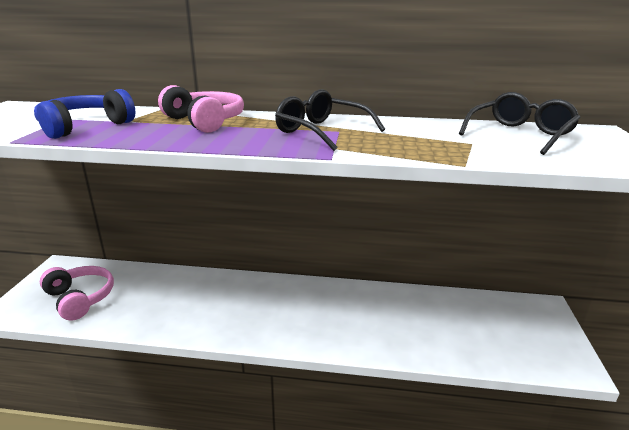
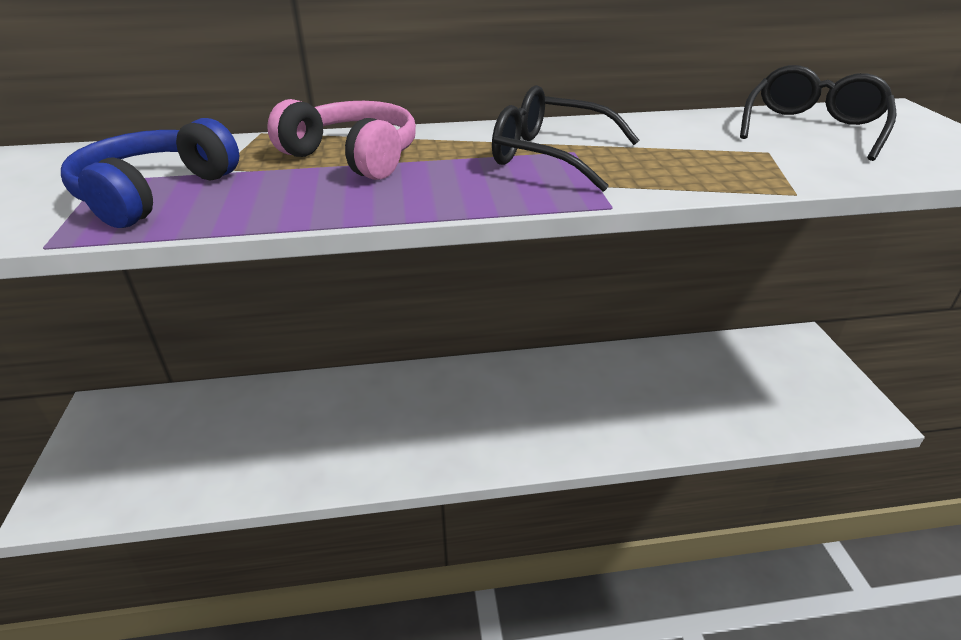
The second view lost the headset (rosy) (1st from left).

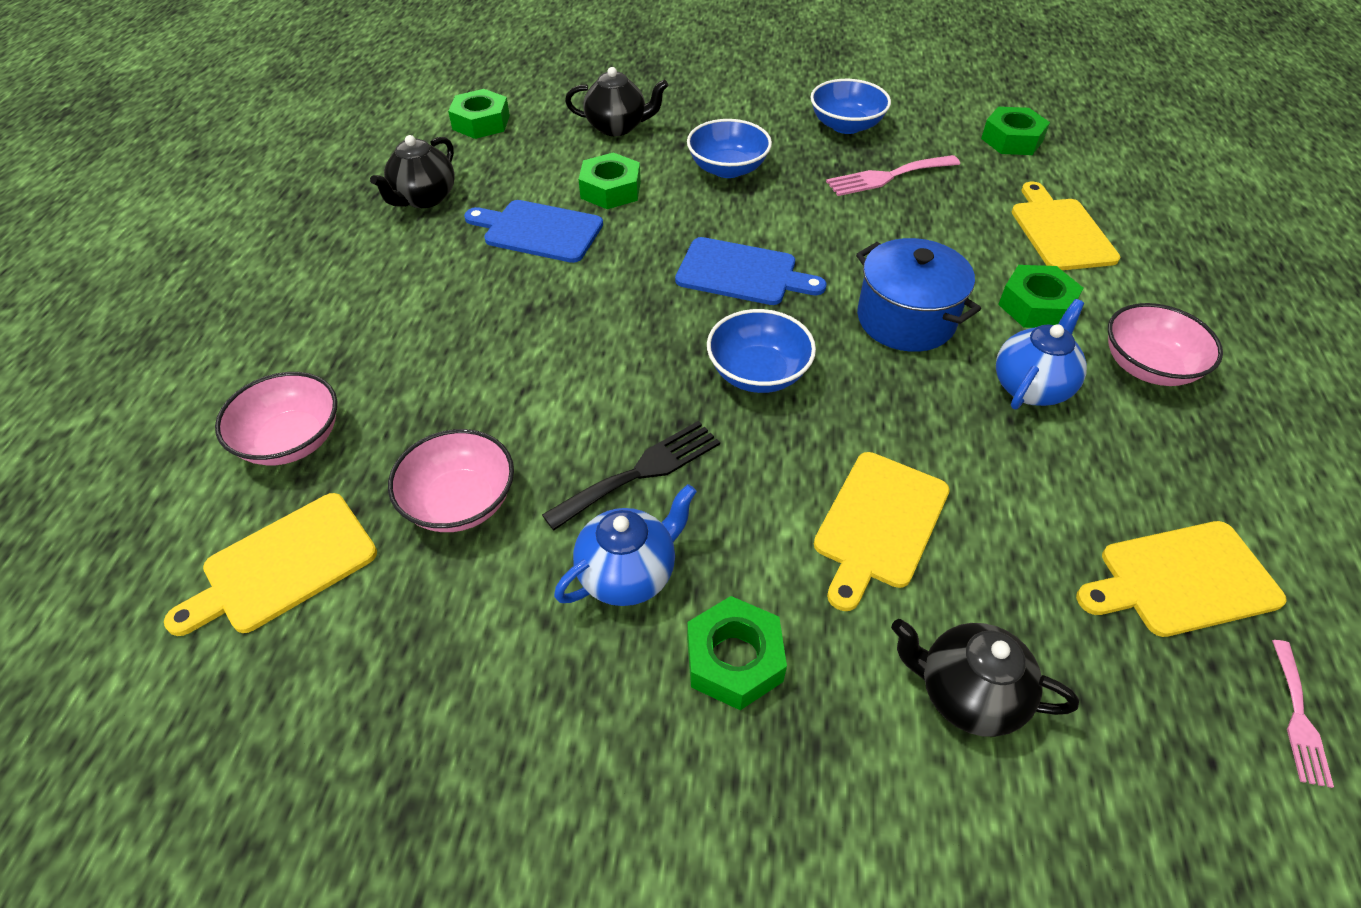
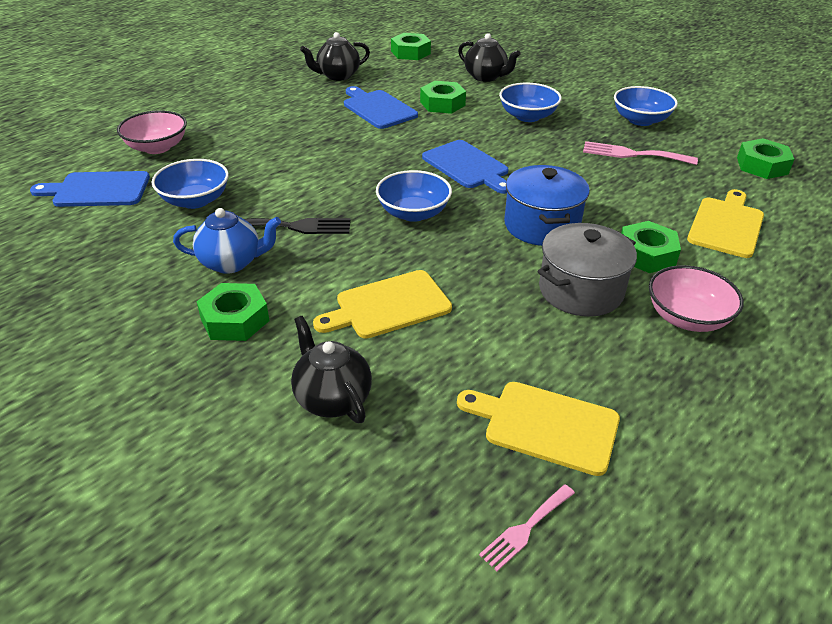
What was the bread board (bright yellow) (1st from left) turned into the bread board (royal blue) (1st from left).
What was the deep dish (rosy) (2nd from left) turned into the deep dish (royal blue) (1st from left).
Where the teapot (royal blue) (2nd from left) stood, the cooking pot (ash-grey) came to stand.

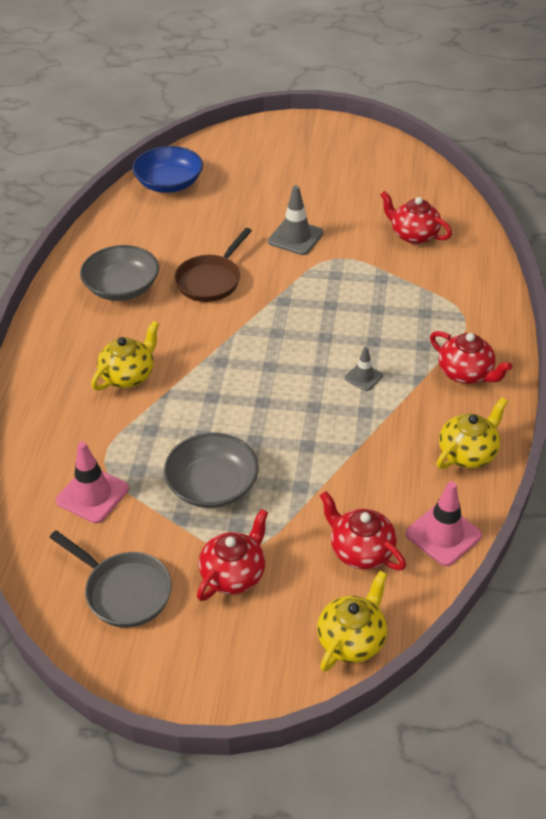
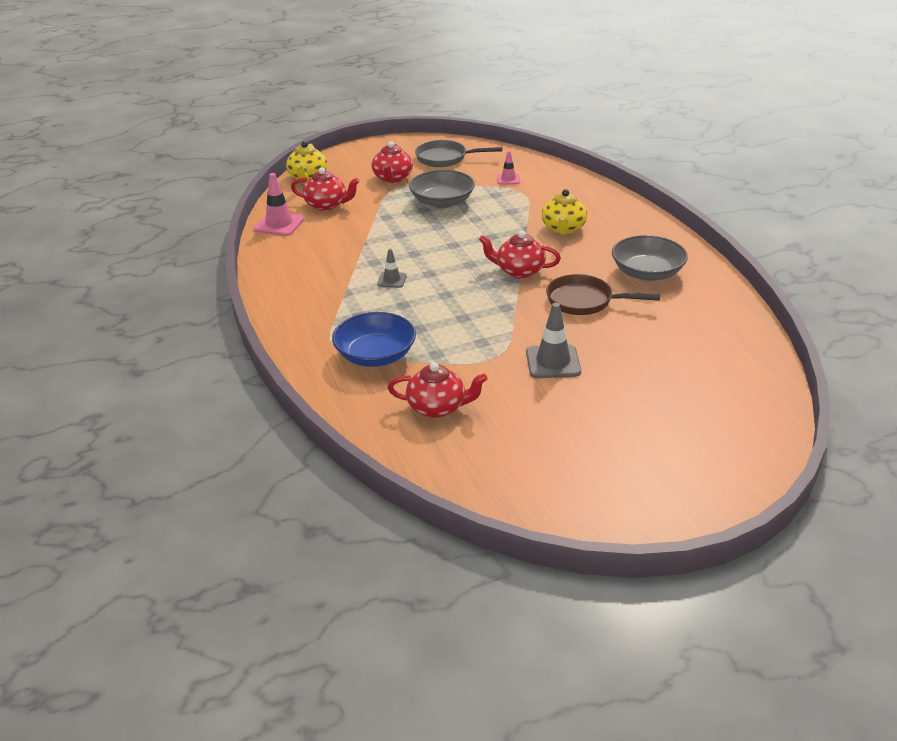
The deep dish (royal blue) ended up elsewhere.
The teapot (crimson) (4th from left) ended up elsewhere.
The size of the road cone (rosy) (1st from left in the first image) changed by a factor of 0.59.
The pan (dark brown) ended up facing another way, 75 degrees counterclockwise from before.
The second view lost the teapot (bright yellow) (3rd from left).

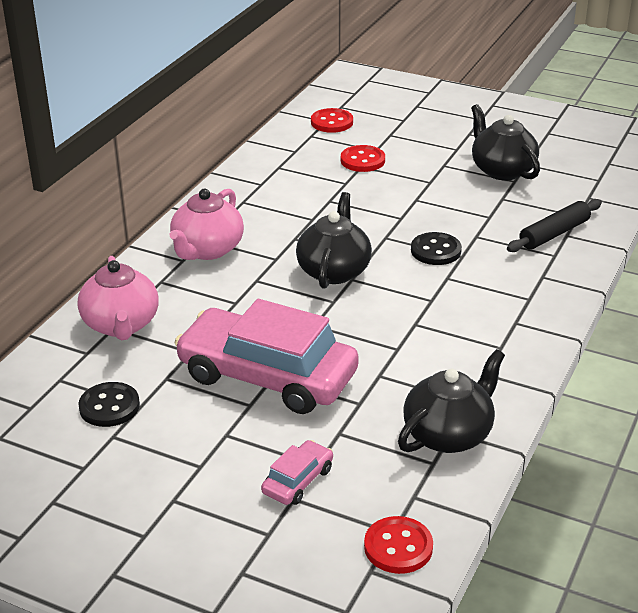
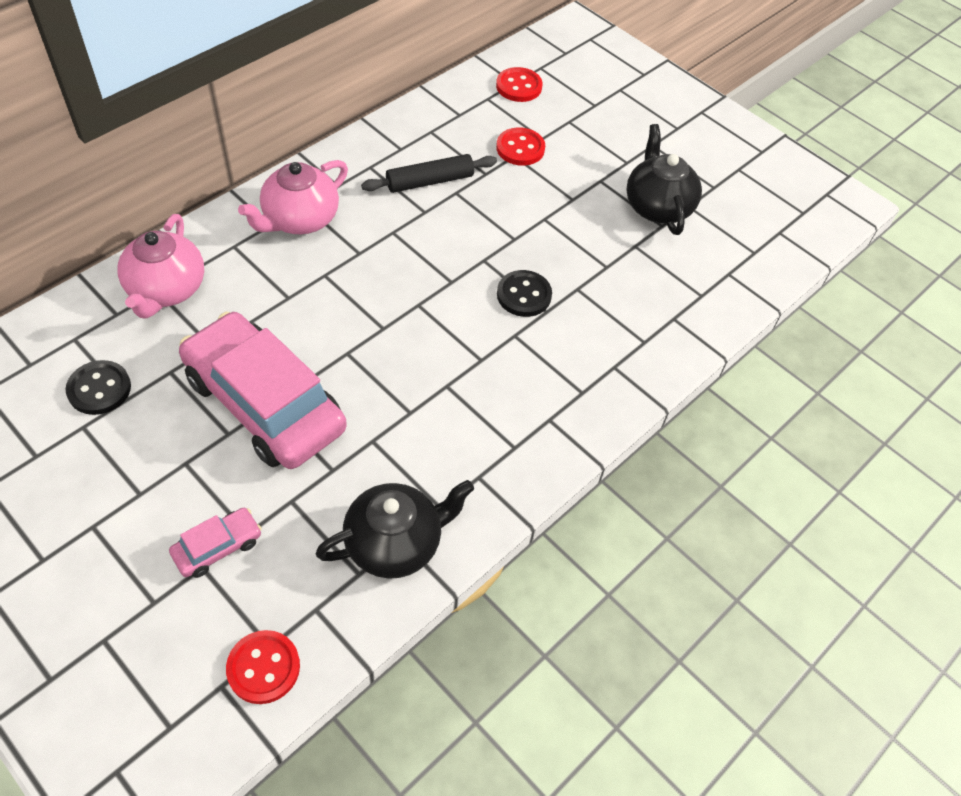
The rolling pin (black) ended up elsewhere.
The second view lost the teapot (black) (1st from left).

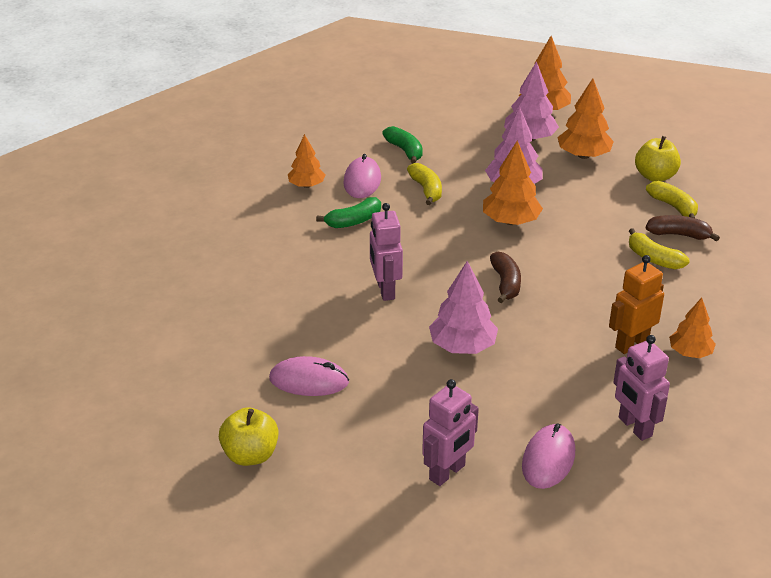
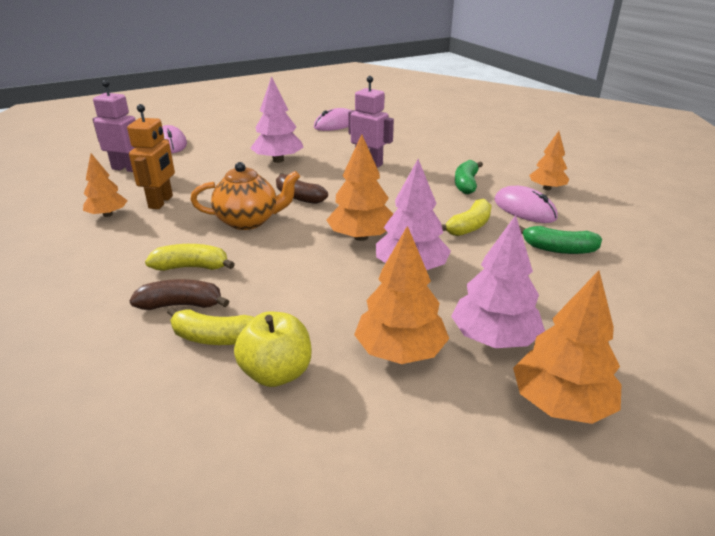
The banana (dark brown) (2nd from left in the first image) ended up facing another way, 150 degrees counterclockwise from before.
The second view gained the teapot (orange).
The banana (bright yellow) (1st from left in the first image) ended up facing another way, 75 degrees counterclockwise from before.
The second view lost the toy apple (bright yellow) (1st from left).
The second view lost the toy robot (rosy) (2nd from left).

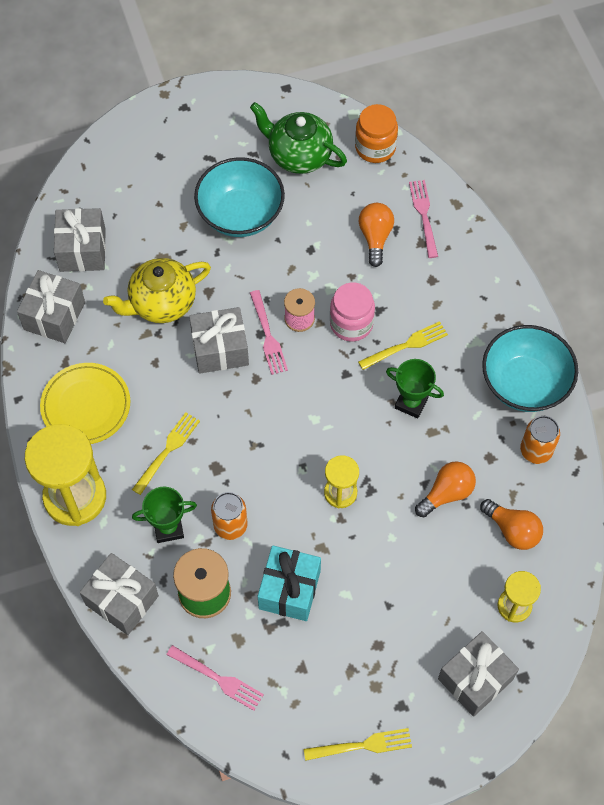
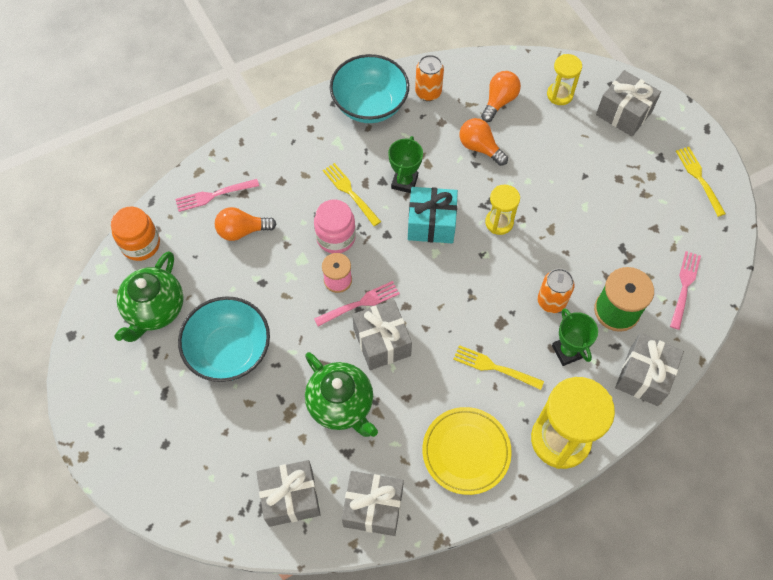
What was the teapot (bright yellow) turned into the teapot (leaf-green) (2nd from left).
The gift (teal) ended up elsewhere.

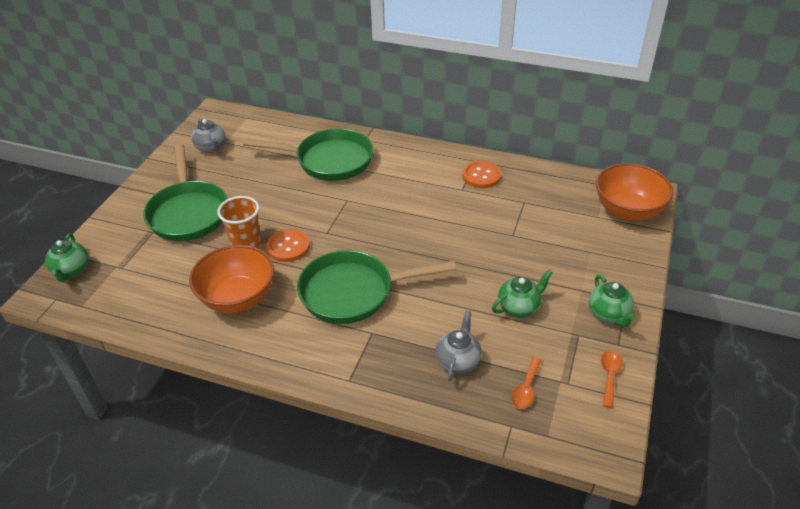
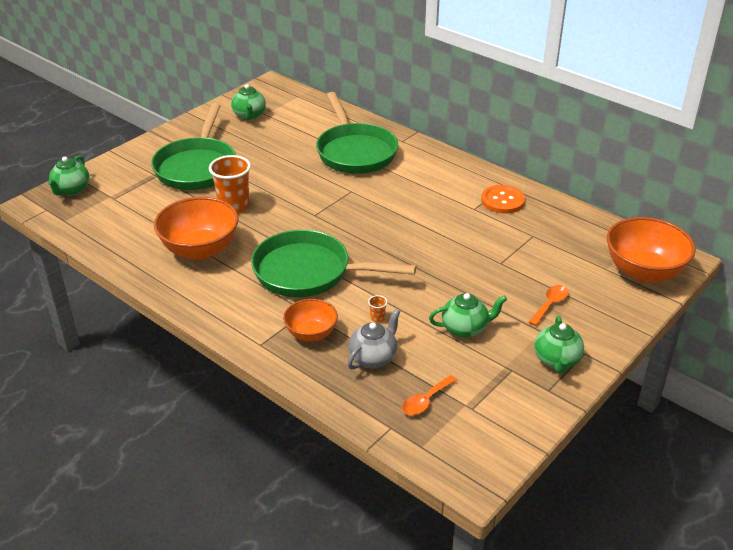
What was the teapot (ash-grey) (1st from left) turned into the teapot (leaf-green) (2nd from left).
The second view gained the deep dish (orange) (2nd from left).
The pan (leaf-green) (2nd from left in the first image) ended up facing another way, 45 degrees clockwise from before.
The second view gained the tumbler (orange) (2nd from left).
The teaspoon (orange) (2nd from left) ended up elsewhere.
The second view lost the button (orange) (1st from left).

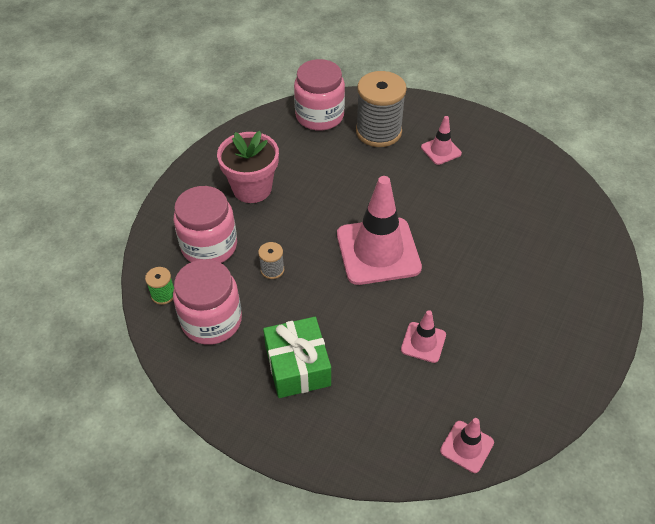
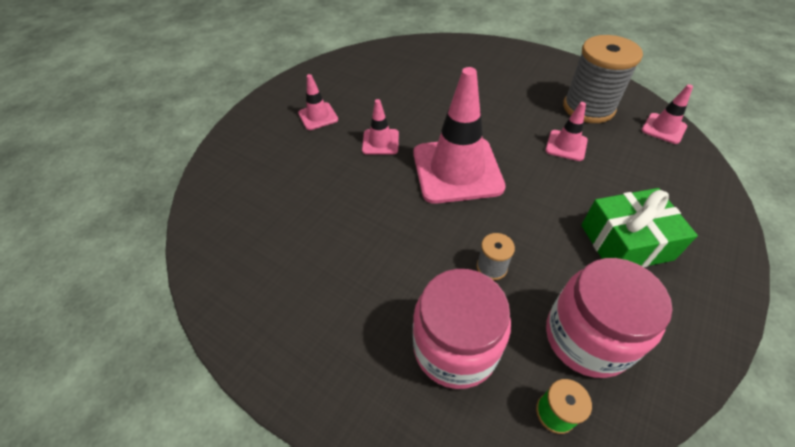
The second view gained the road cone (rosy) (2nd from left).
The reel of thread (ash-grey) (2nd from left) ended up elsewhere.
The second view lost the plant pot (rosy).
The second view lost the preserve jar (rosy) (3rd from left).

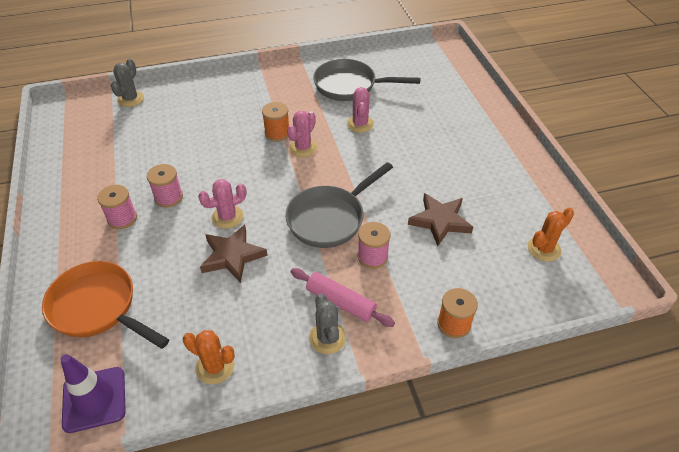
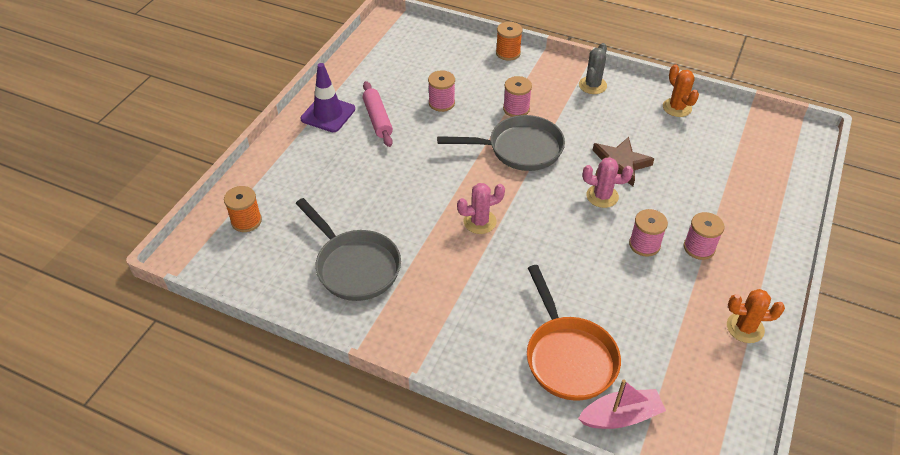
The reel of thread (orange) (1st from left) ended up elsewhere.
The road cone (violet) ended up elsewhere.
The rolling pin (rosy) ended up elsewhere.
Where the five-pointed star (dark brown) (2nd from left) stood, the reel of thread (rosy) (1st from left) came to stand.
The pan (orange) ended up elsewhere.
Where the cactus (ash-grey) (1st from left) stood, the toy boat (rosy) came to stand.
The cactus (orange) (2nd from left) ended up elsewhere.
The second view lost the cactus (rosy) (3rd from left).

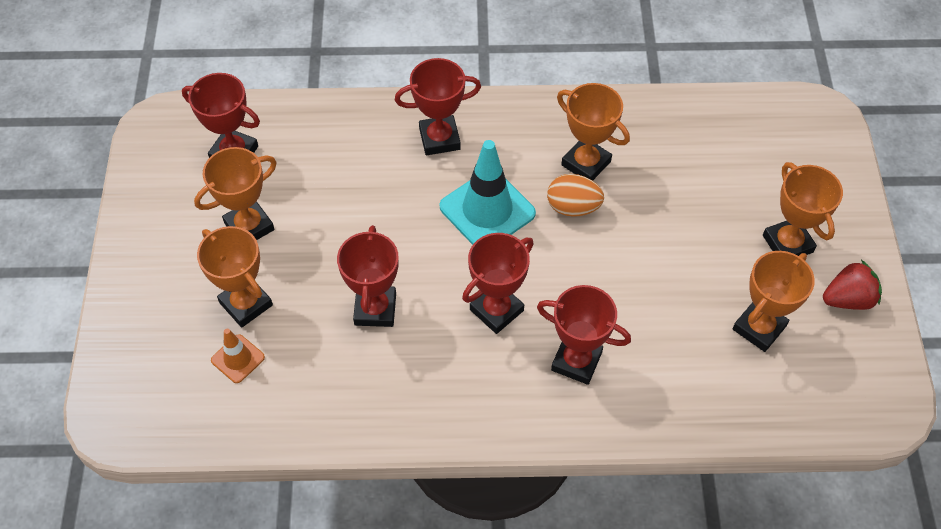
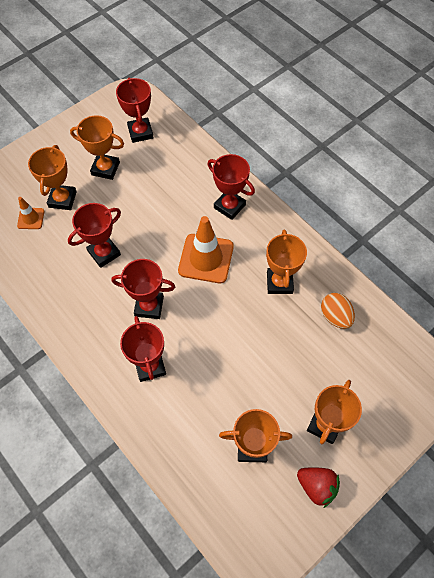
What was the road cone (teal) turned into the road cone (orange) (2nd from left).
The egg (orange) ended up elsewhere.

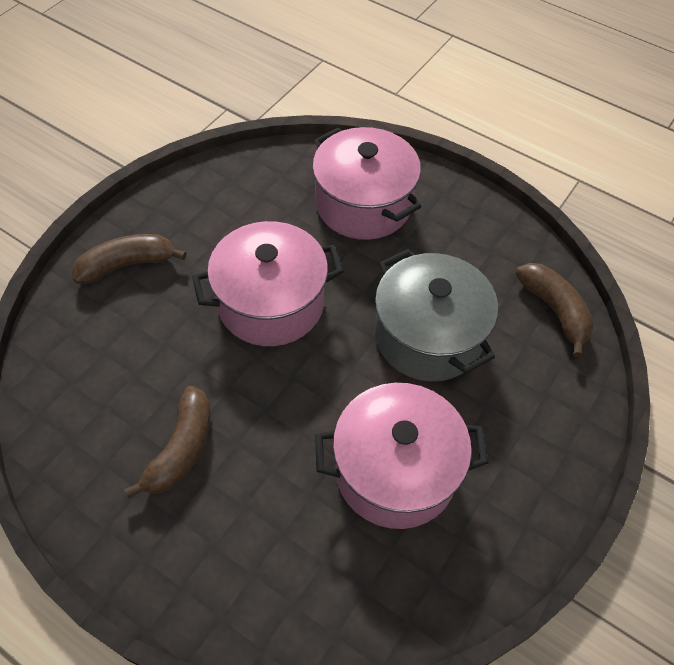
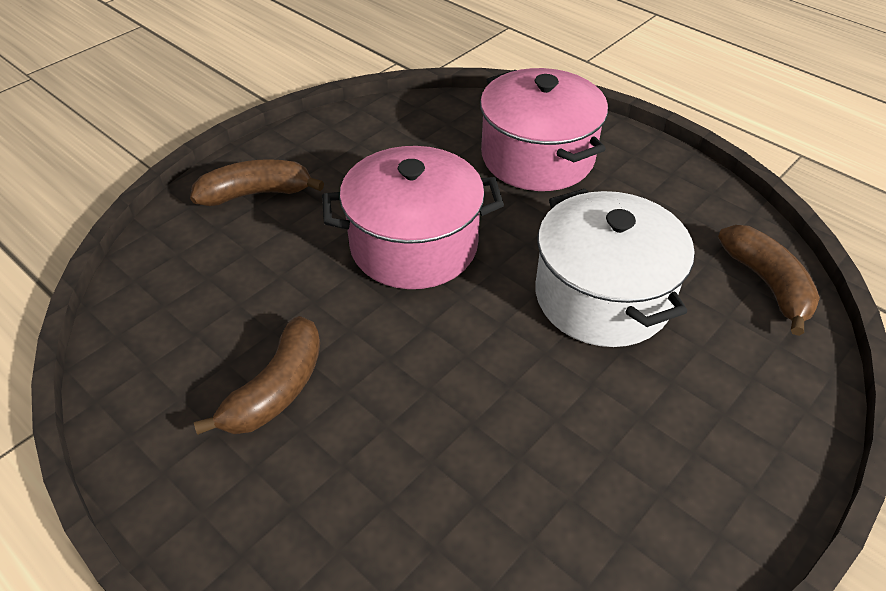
What was the cooking pot (ash-grey) turned into the cooking pot (snow-white).
The second view lost the cooking pot (rosy) (3rd from left).

